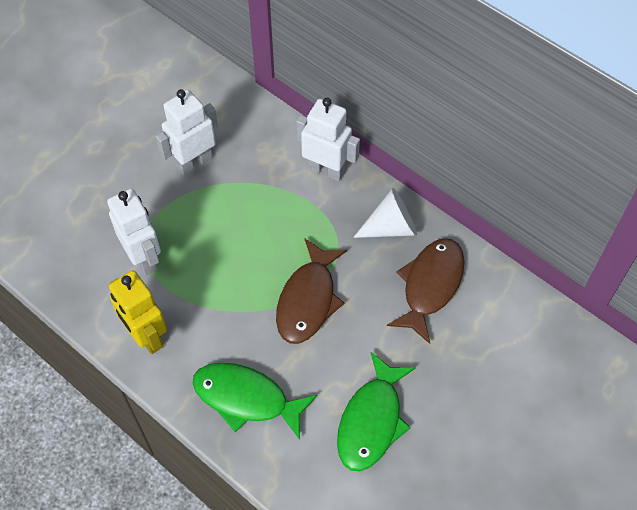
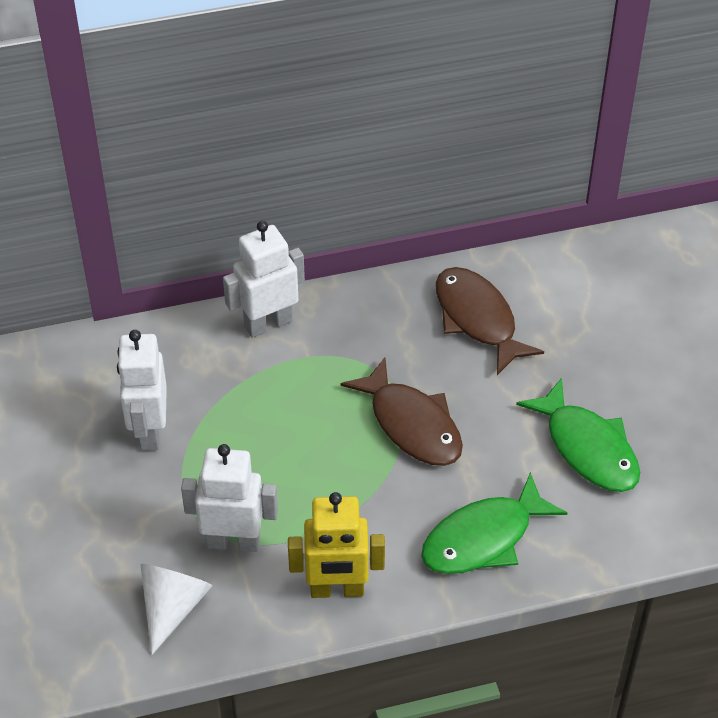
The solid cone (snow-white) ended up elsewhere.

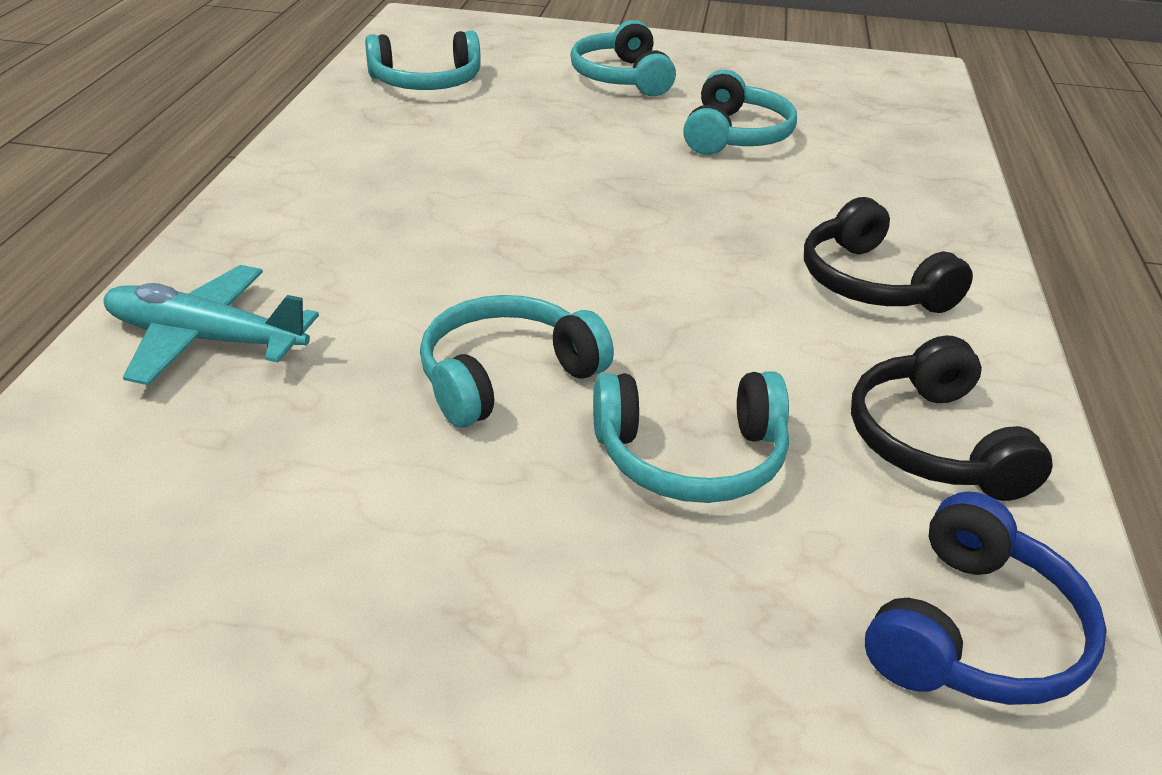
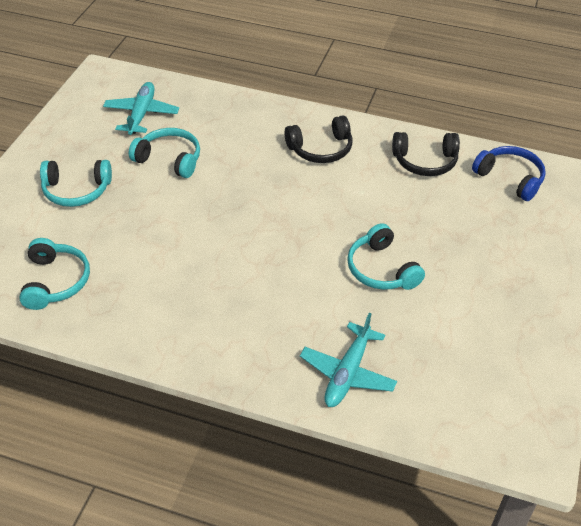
The second view gained the toy plane (teal) (1st from left).
The second view lost the headset (teal) (4th from left).

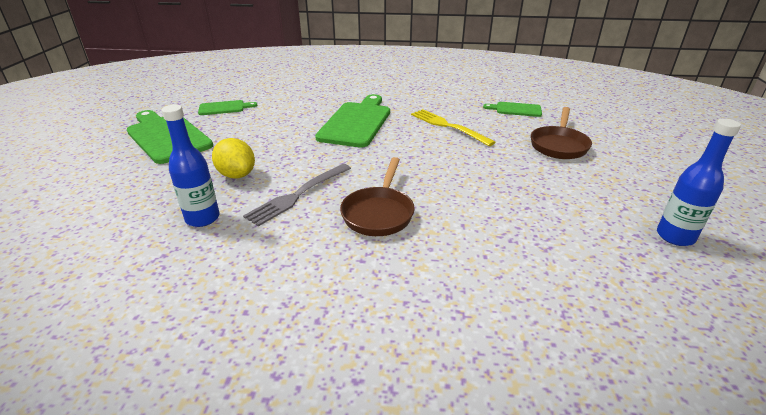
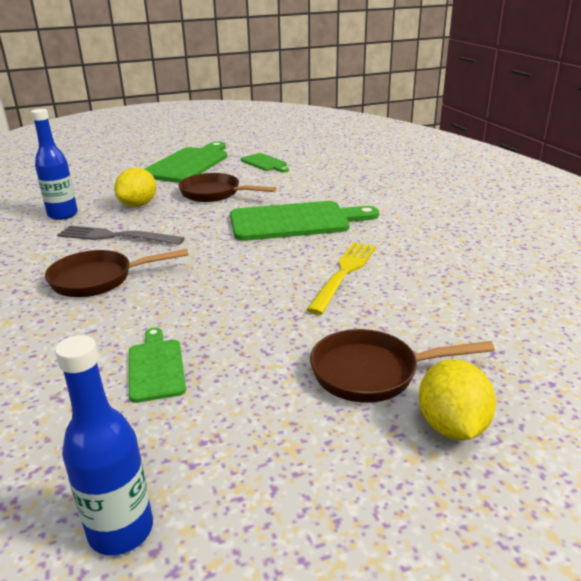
The bread board (leaf-green) (4th from left in the first image) ended up elsewhere.
The second view gained the pan (dark brown) (2nd from left).
The second view gained the citrus fruit (bright yellow) (2nd from left).

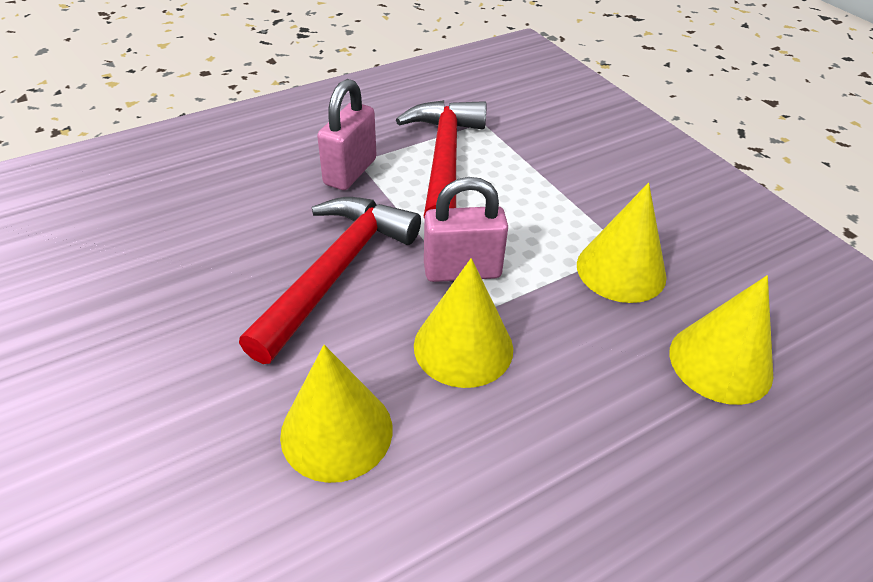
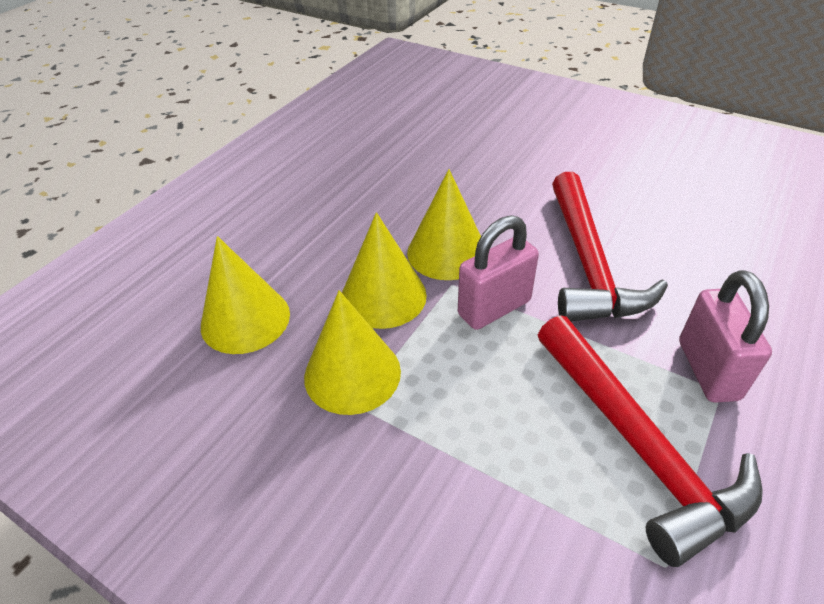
The solid cone (bright yellow) (1st from left in the first image) ended up elsewhere.

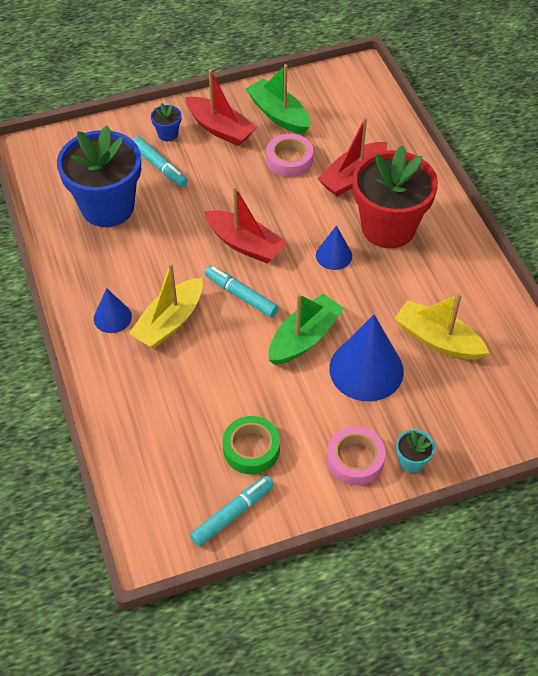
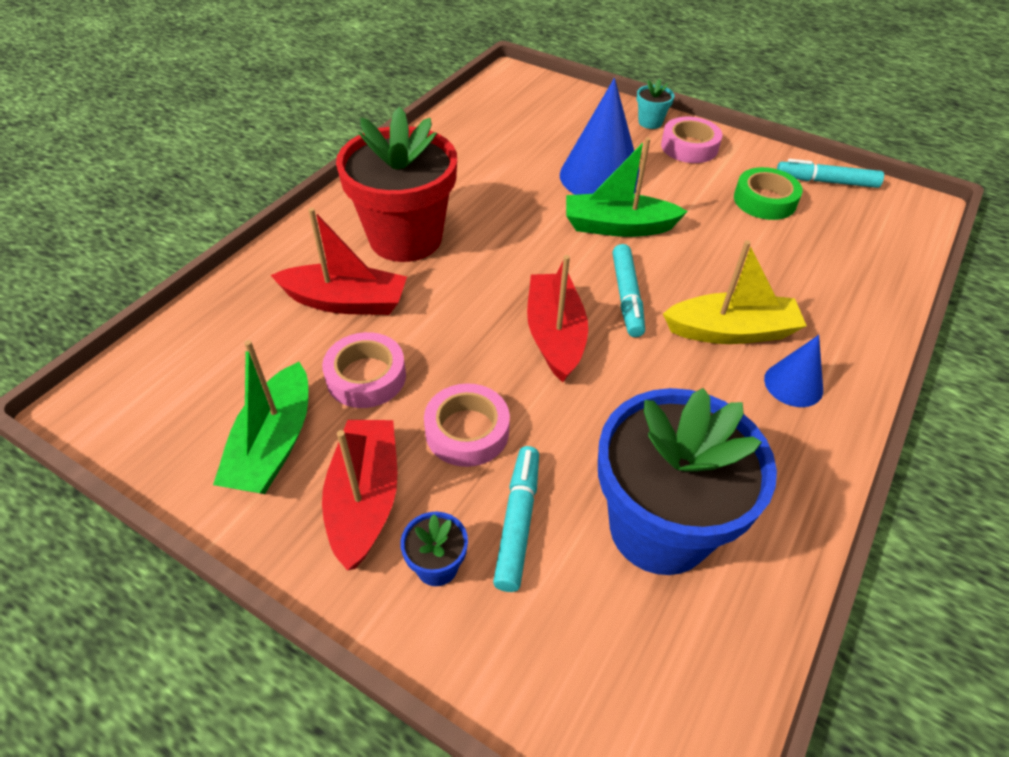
The second view gained the roll of tape (rosy) (2nd from left).
The second view lost the solid cone (royal blue) (2nd from left).
The second view lost the toy boat (bright yellow) (2nd from left).

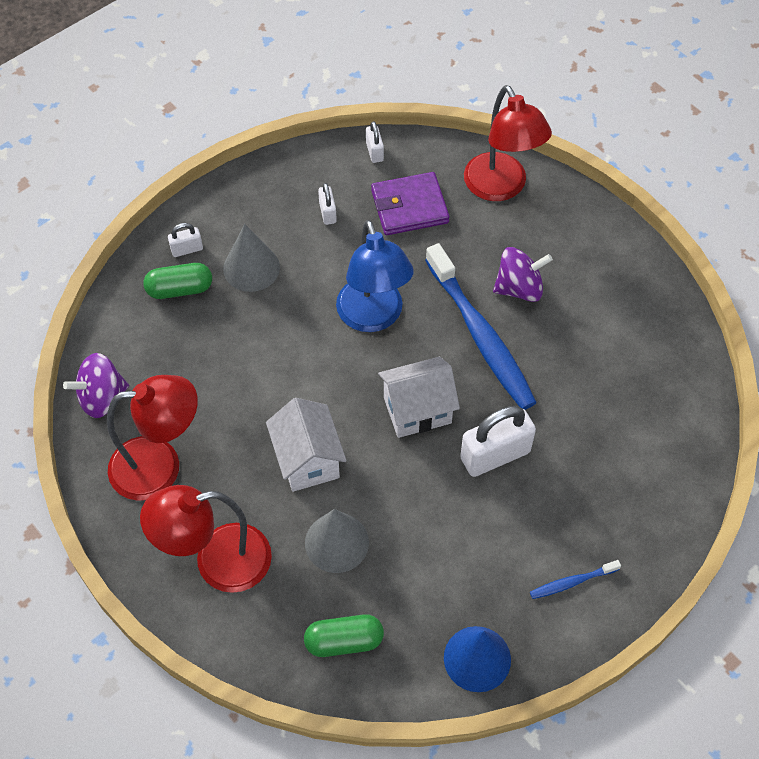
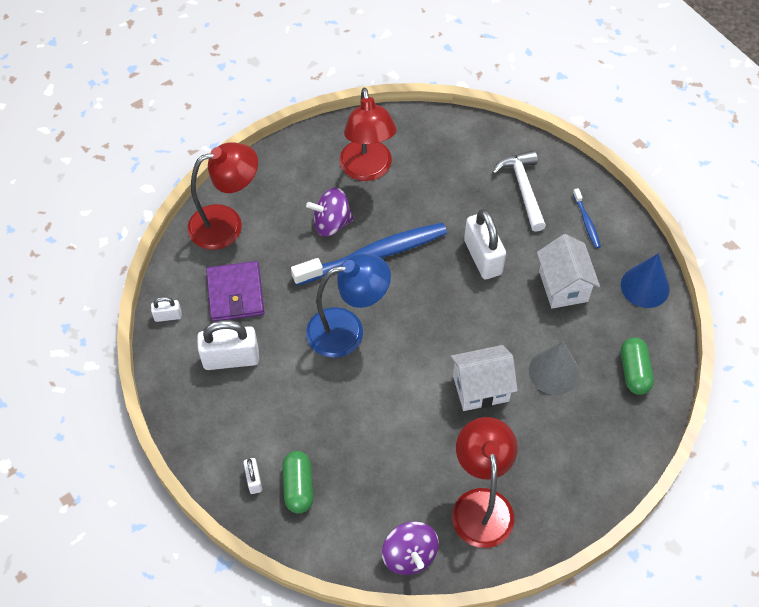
The size of the padlock (snow-white) (2nd from left) changed by a factor of 2.01.
The spinning top (violet) (2nd from left in the first image) ended up facing another way, 90 degrees counterclockwise from before.
The desk lamp (crimson) (2nd from left) ended up elsewhere.
The second view gained the claw hammer (snow-white).
The toy house (snow-white) (2nd from left) ended up elsewhere.
The second view lost the solid cone (ash-grey) (1st from left).

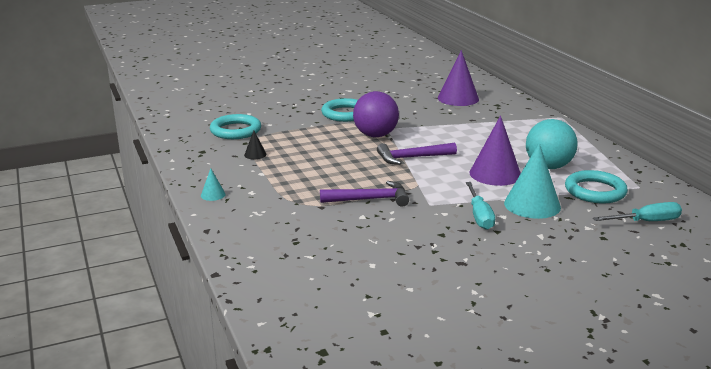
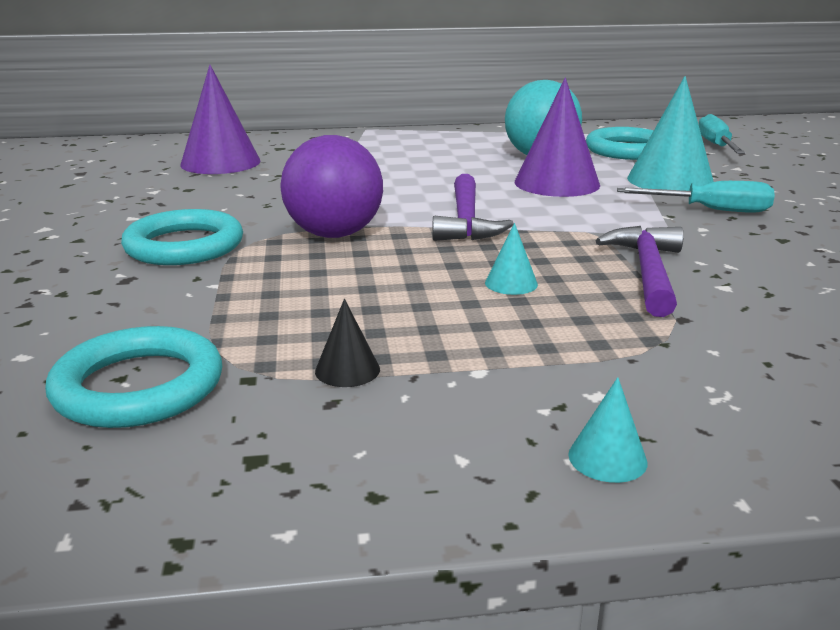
The second view gained the solid cone (teal) (1st from left).

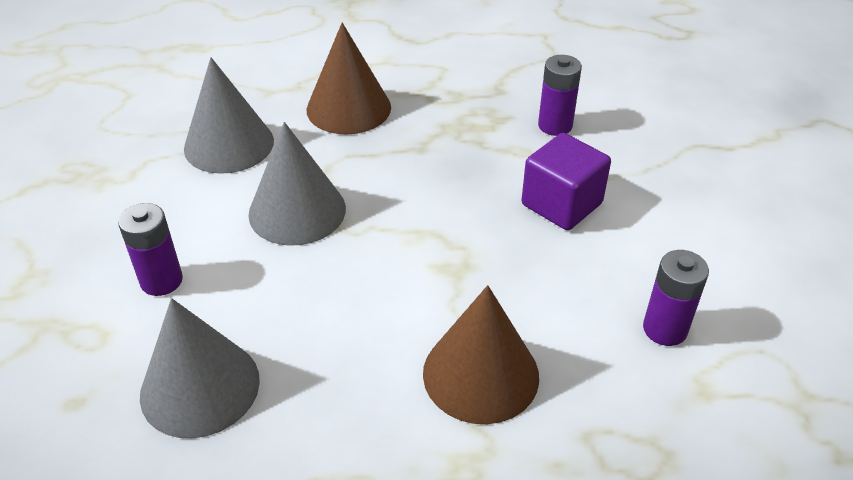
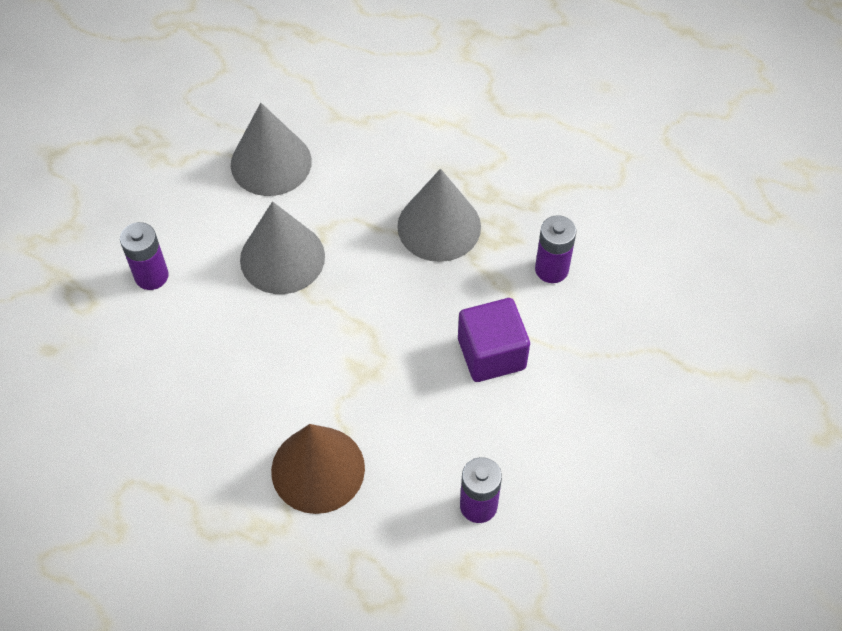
The solid cone (ash-grey) (1st from left in the first image) ended up elsewhere.
The second view lost the solid cone (dark brown) (1st from left).

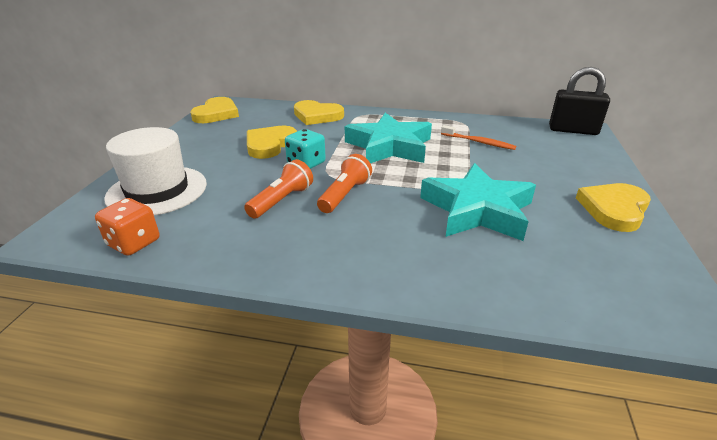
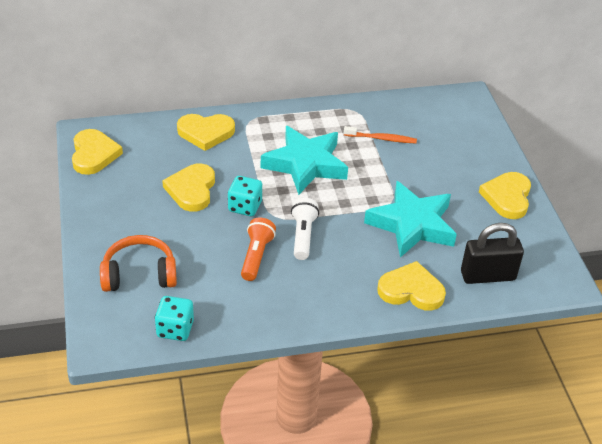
Where the tall hat (snow-white) stood, the headset (orange) came to stand.
What was the dice (orange) turned into the dice (teal) (1st from left).
What was the pocket torch (orange) (2nd from left) turned into the pocket torch (snow-white).
The second view gained the love heart (bright yellow) (4th from left).
The padlock (black) ended up elsewhere.

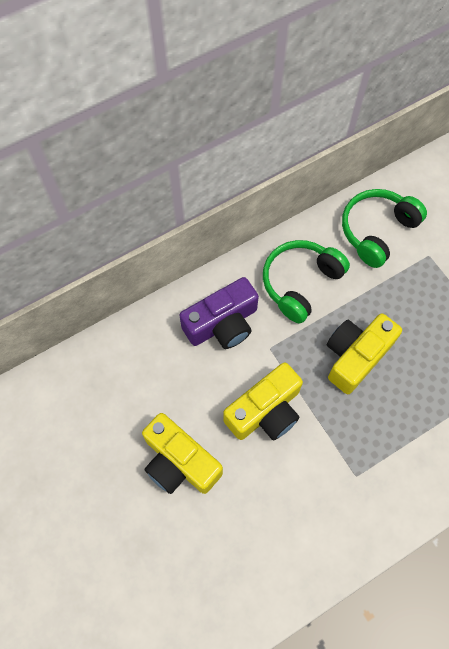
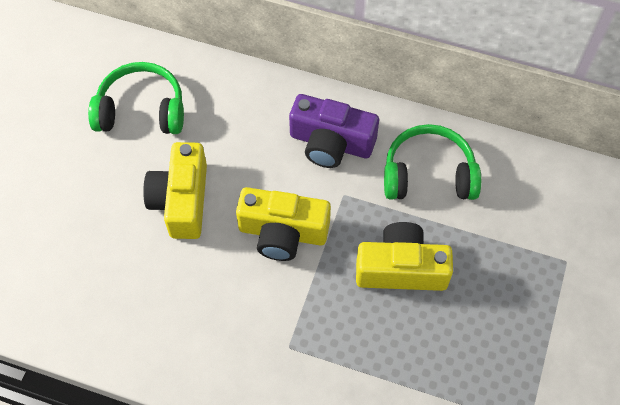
The headset (leaf-green) (2nd from left in the first image) ended up elsewhere.

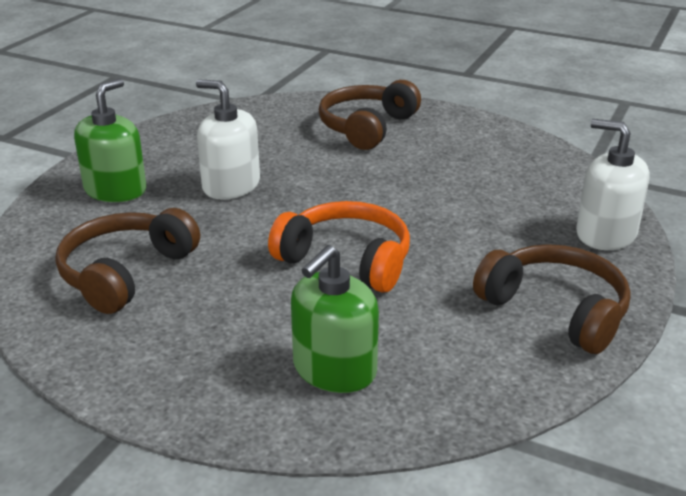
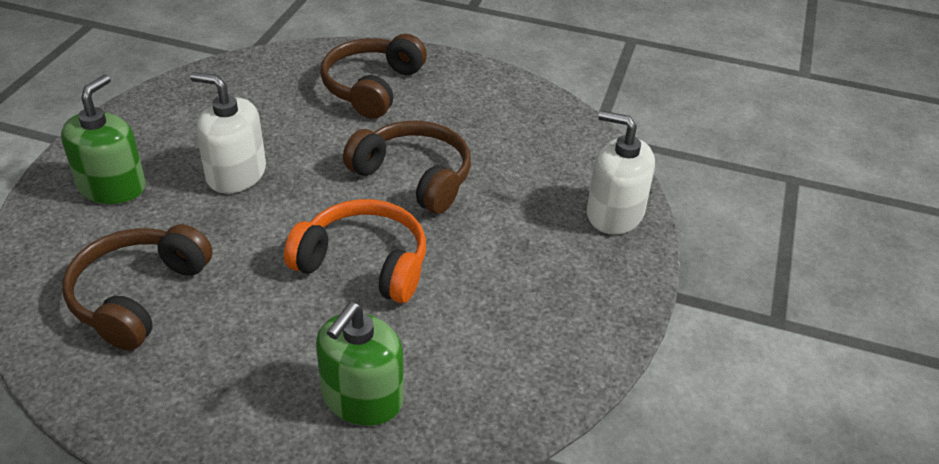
The headset (dark brown) (3rd from left) ended up elsewhere.

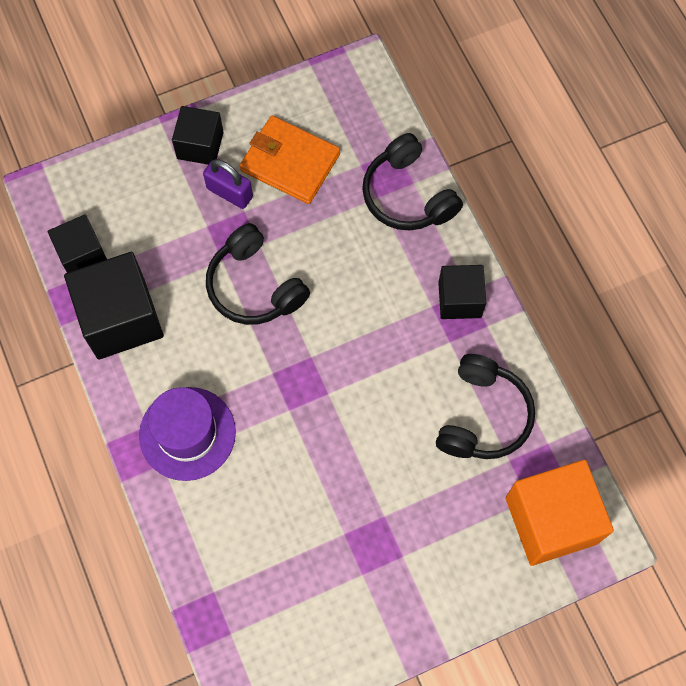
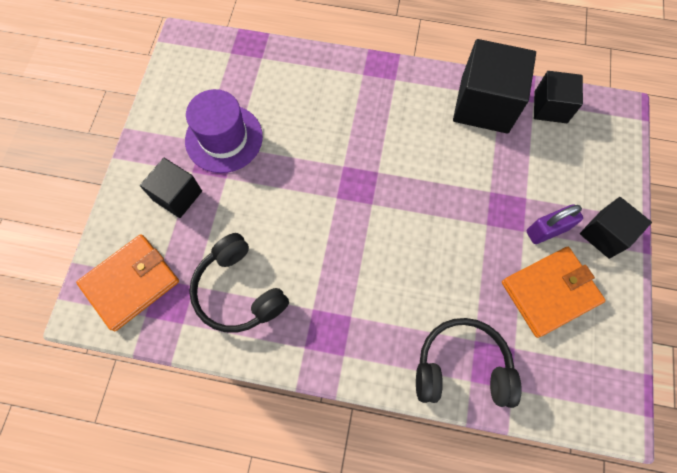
Where the cube (orange) stood, the wallet (orange) (1st from left) came to stand.
The cube (black) (4th from left in the first image) ended up elsewhere.
The tall hat (violet) ended up elsewhere.
The second view lost the headset (black) (1st from left).

